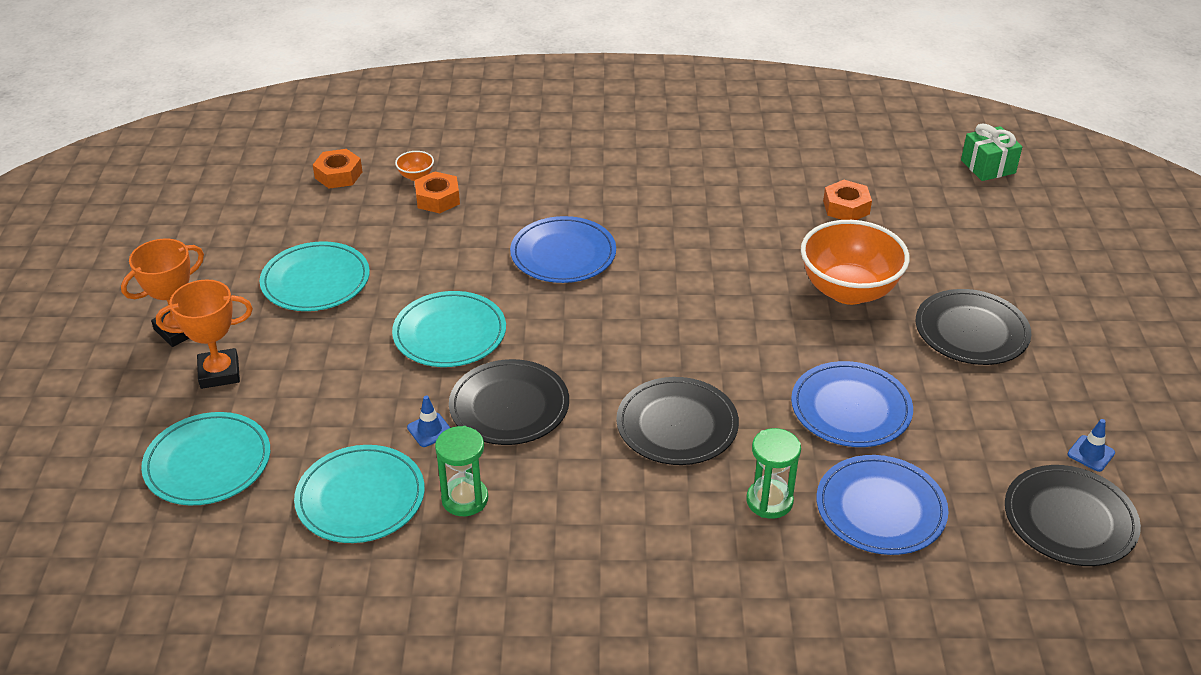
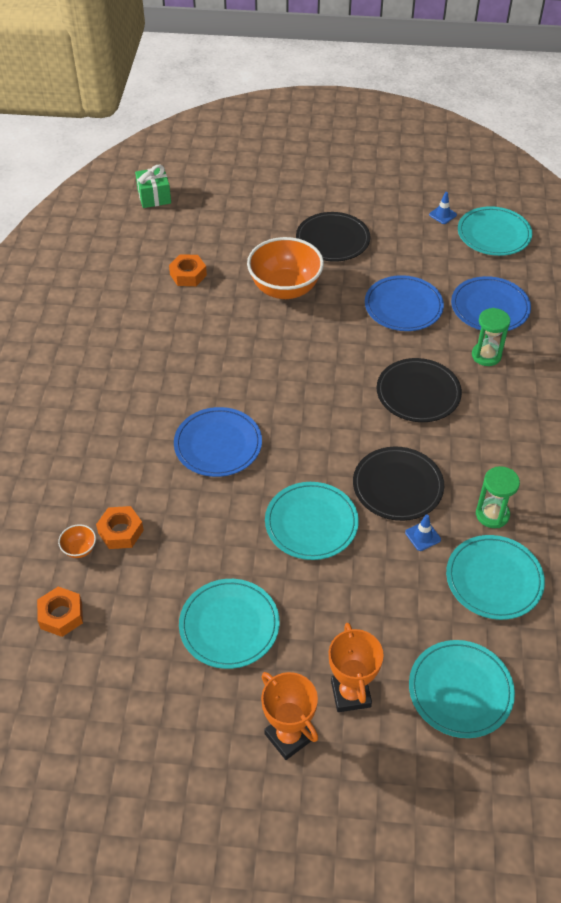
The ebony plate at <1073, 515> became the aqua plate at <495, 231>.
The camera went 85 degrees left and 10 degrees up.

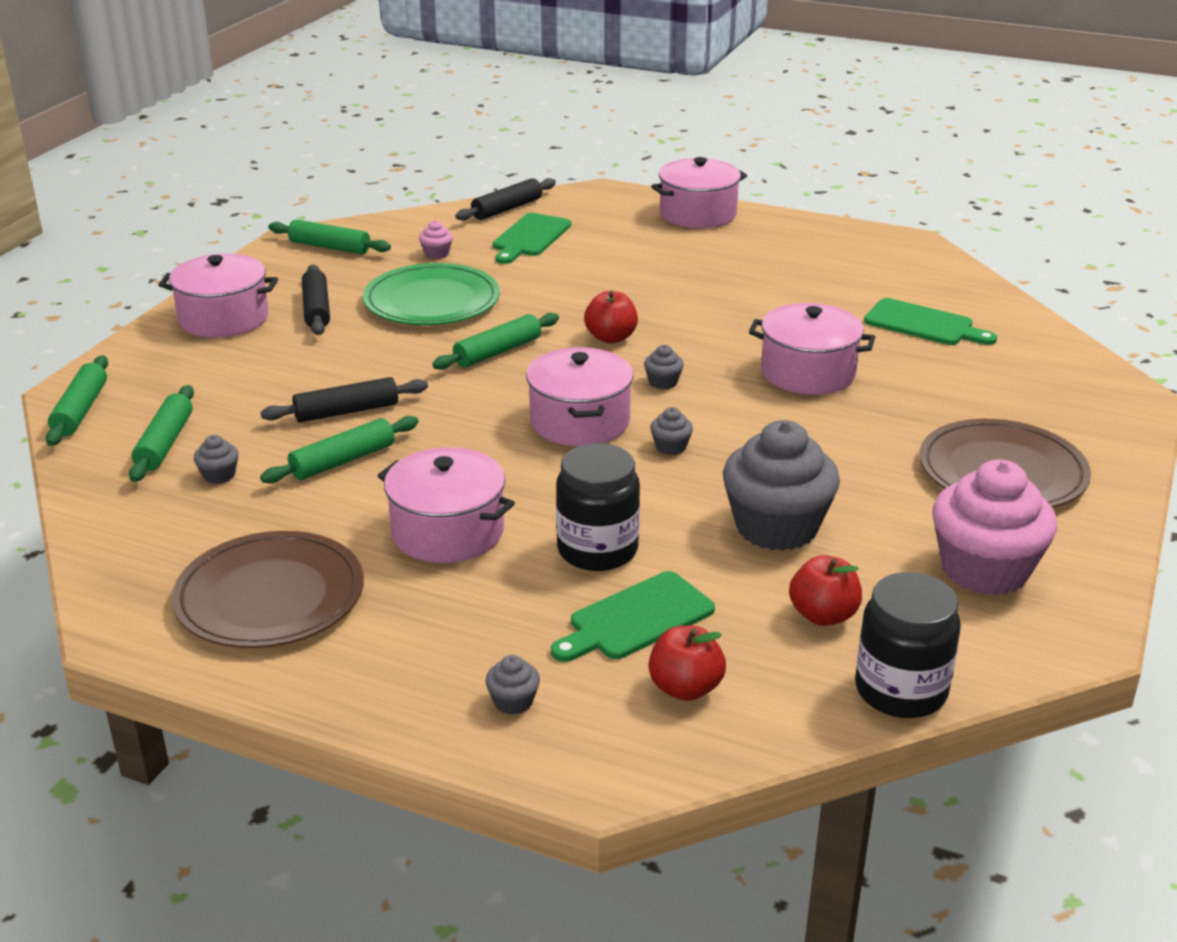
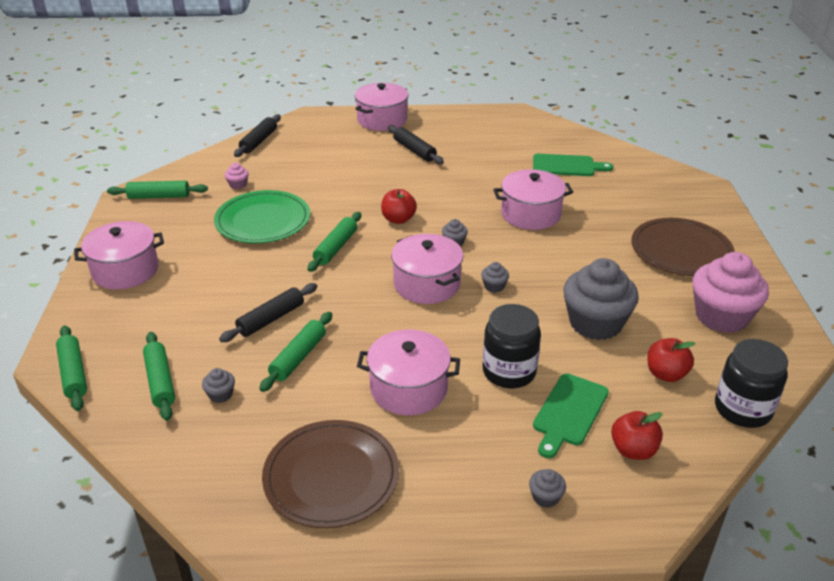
The ebony pastry roller moved from <316, 299> to <416, 144>.
The green bread board at <532, 238> disappeared.
The camera went 25 degrees left and 5 degrees up.

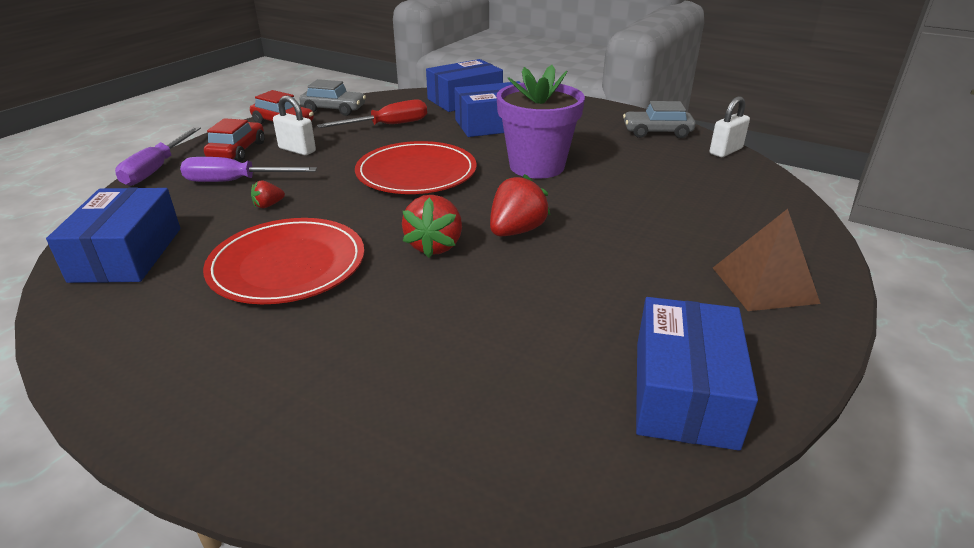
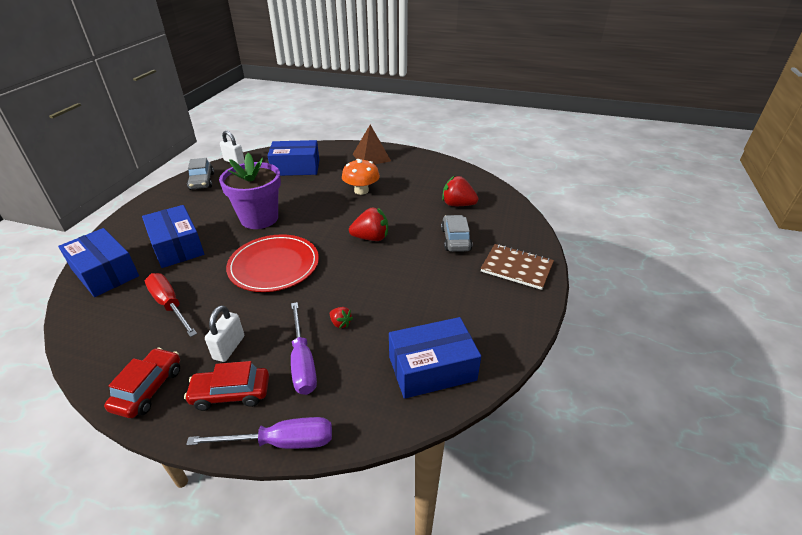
The red plate at <283, 261> disappeared.
The gray automobile moved from <332, 97> to <457, 233>.
The red strawberry moved from <520, 205> to <460, 191>.
The blue parcel moved from <697, 374> to <293, 158>.
The orange mushroom at <361, 177> appeared.
The brown exercise book at <517, 267> appeared.
The camera went 105 degrees left and 5 degrees up.

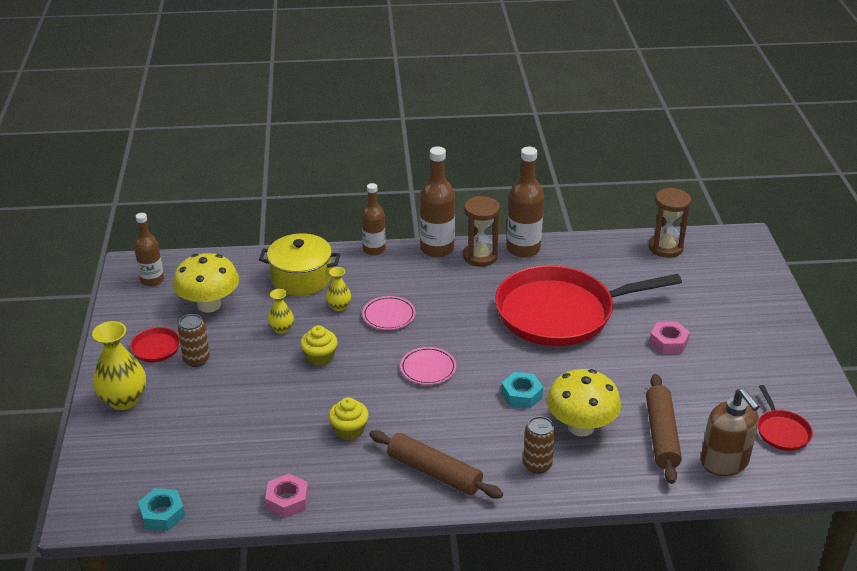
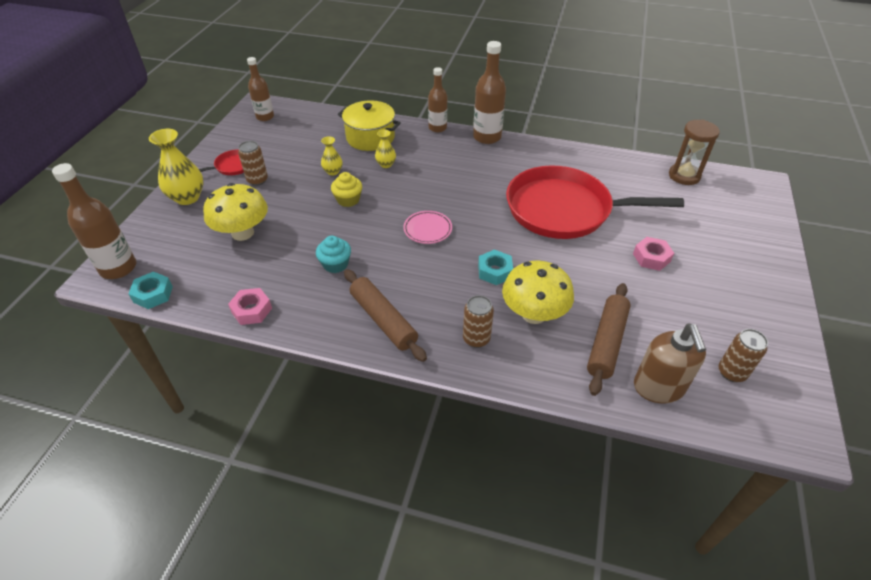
The yellow mushroom moved from <206, 283> to <235, 212>.
The yellow cupcake at <349, 418> became the aqua cupcake at <333, 254>.
The rose-pink plate at <389, 313> disappeared.
The brown sandglass at <481, 231> disappeared.
The brown bottle moved from <525, 202> to <94, 221>.
The red frying pan at <785, 418> was replaced by the brown soda can at <743, 355>.
The camera went 20 degrees right and 10 degrees up.

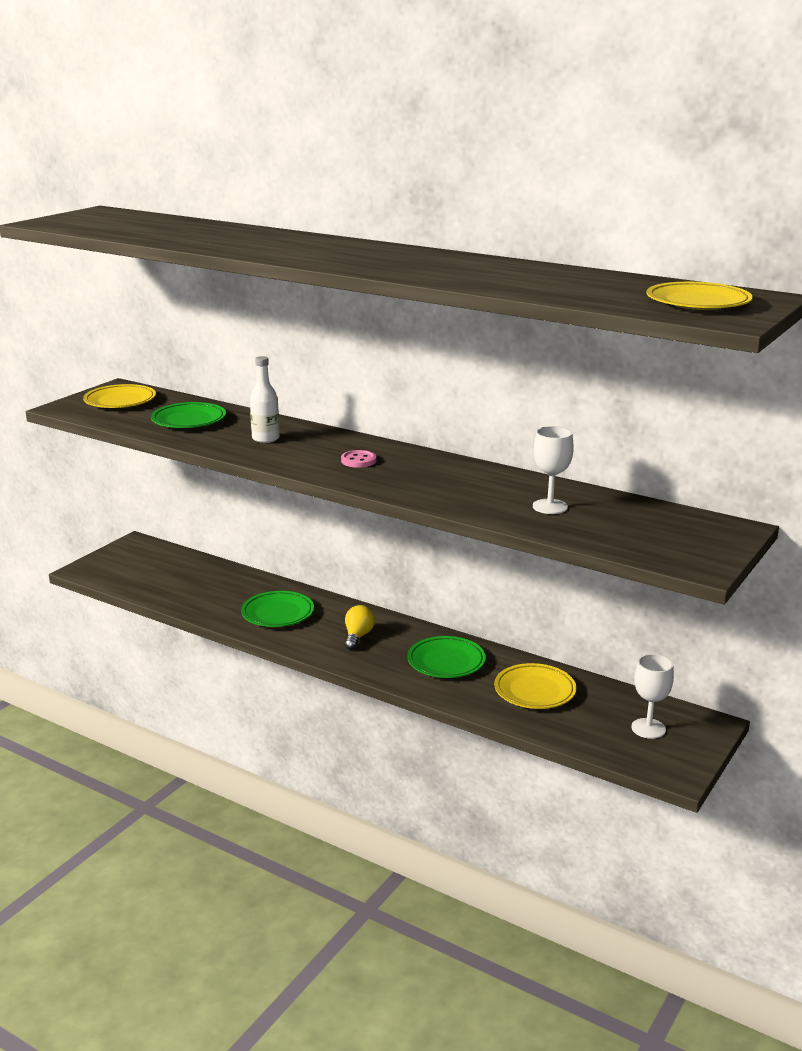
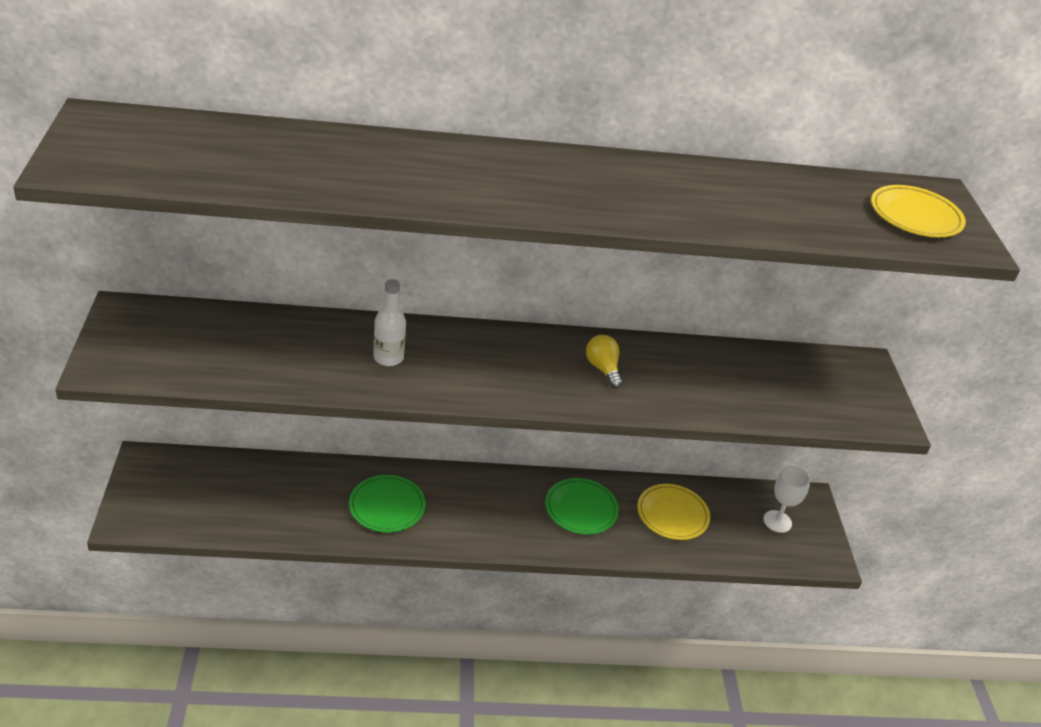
The yellow plate at <119, 396> disappeared.
The green plate at <188, 415> disappeared.
The rose-pink sewing button at <359, 459> disappeared.
The yellow light bulb moved from <360, 627> to <604, 362>.
The white wine glass at <553, 470> disappeared.
The camera went 40 degrees left and 15 degrees up.

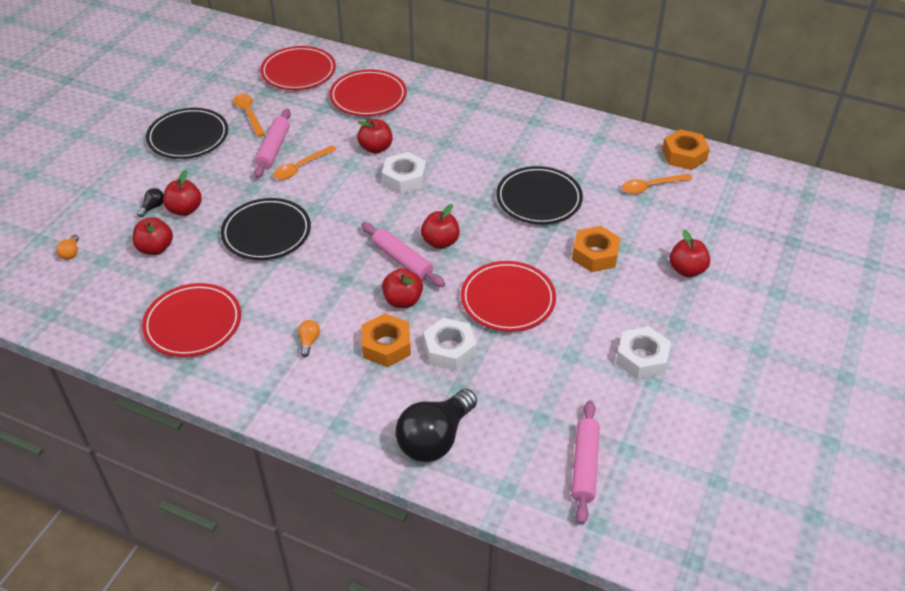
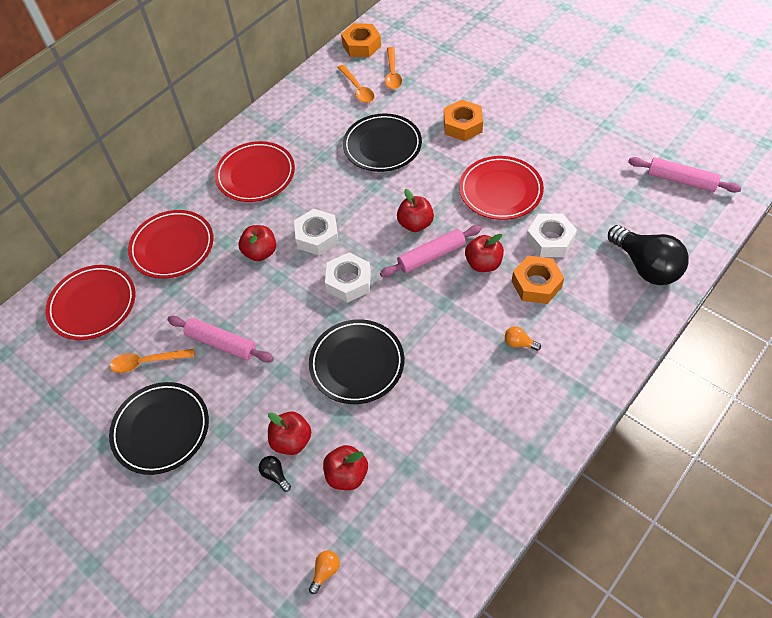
The orange light bulb at <67, 247> turned 75 degrees counterclockwise.
The red plate moved from <191, 320> to <255, 171>.
The orange spoon moved from <305, 163> to <356, 84>.
The white hex nut moved from <643, 353> to <348, 278>.
The red apple fruit at <689, 253> disappeared.
The camera went 70 degrees left and 10 degrees up.

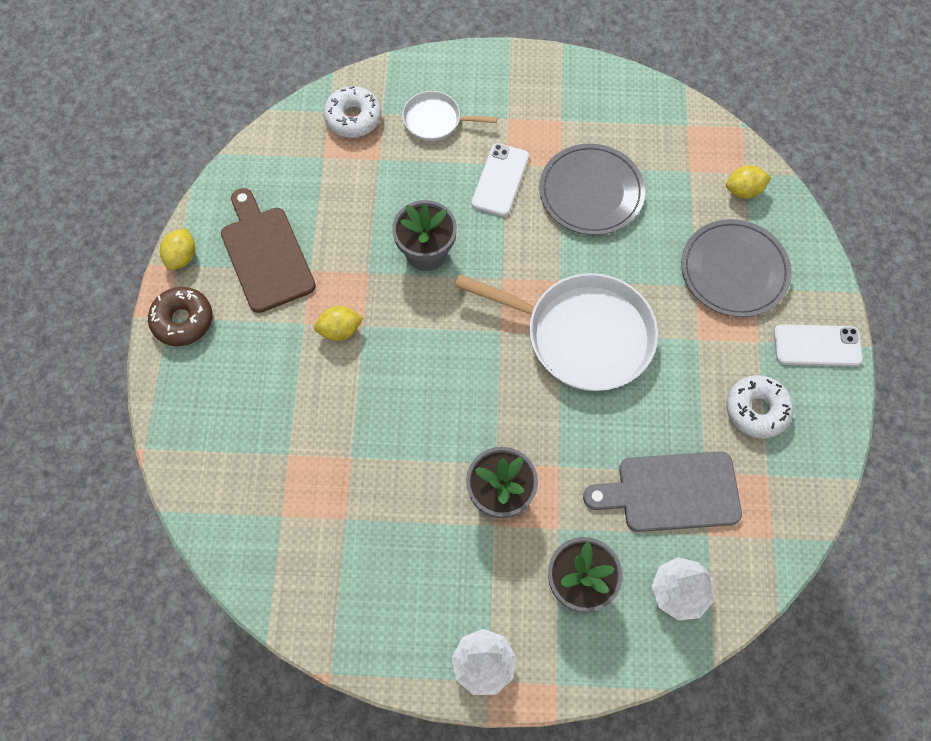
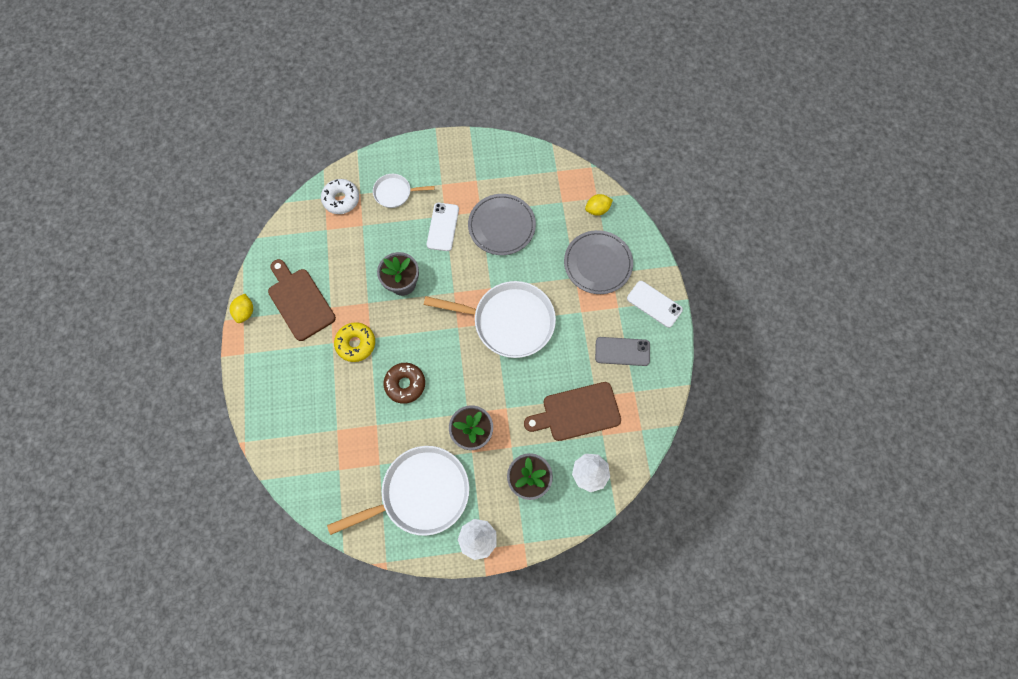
The brown donut moved from <180, 316> to <404, 383>.
The yellow citrus fruit at <338, 323> was replaced by the yellow donut at <354, 342>.
The gray bread board at <662, 491> became the brown bread board at <572, 411>.
The white donut at <760, 407> was replaced by the gray phone at <622, 351>.
The white phone at <818, 345> turned 45 degrees clockwise.
The white frying pan at <398, 491> appeared.
The camera went 10 degrees left and 5 degrees up.

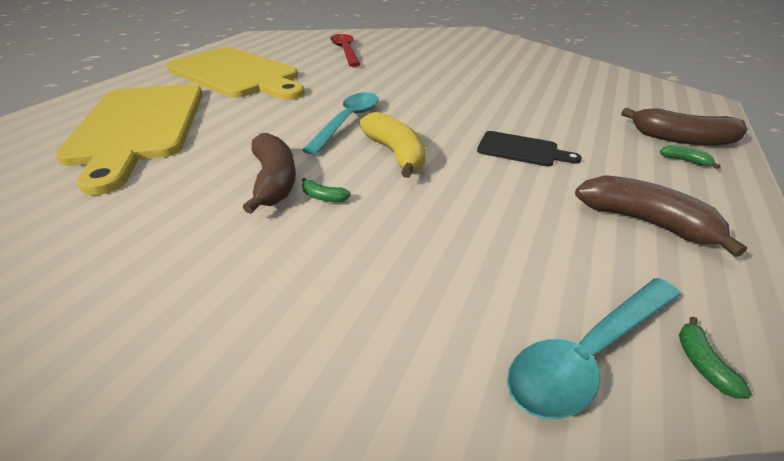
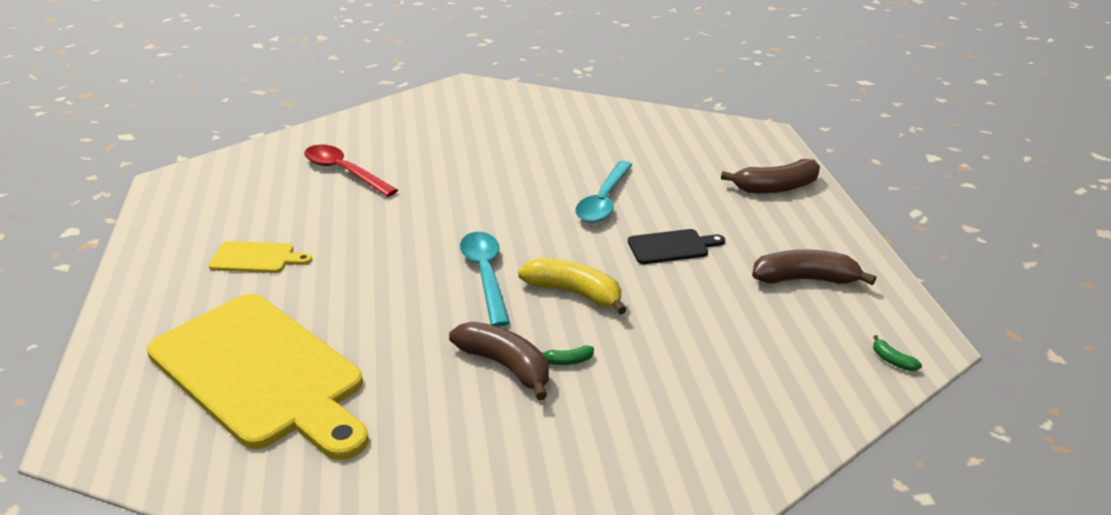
The yellow bread board at <235, 73> changed to 0.42 times the size.
The aqua spoon moved from <594, 348> to <604, 192>.
The green banana at <690, 157> disappeared.
The camera went 35 degrees left and 5 degrees down.

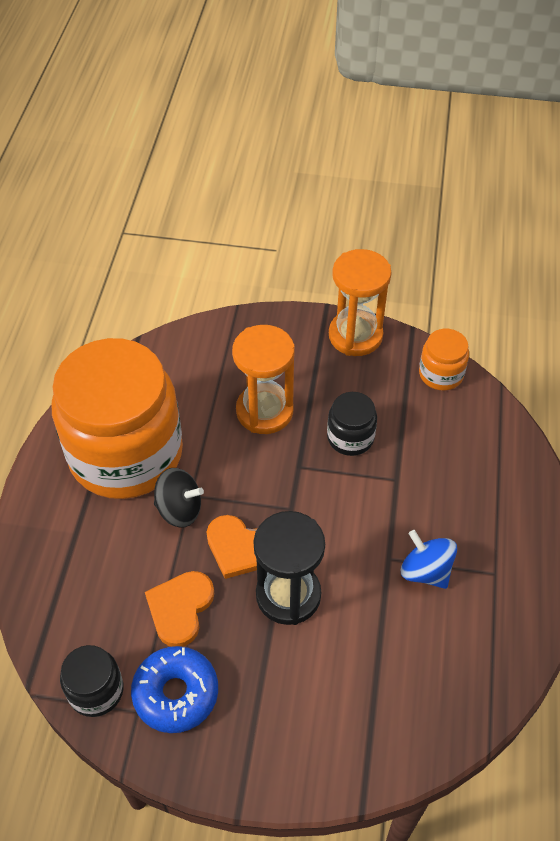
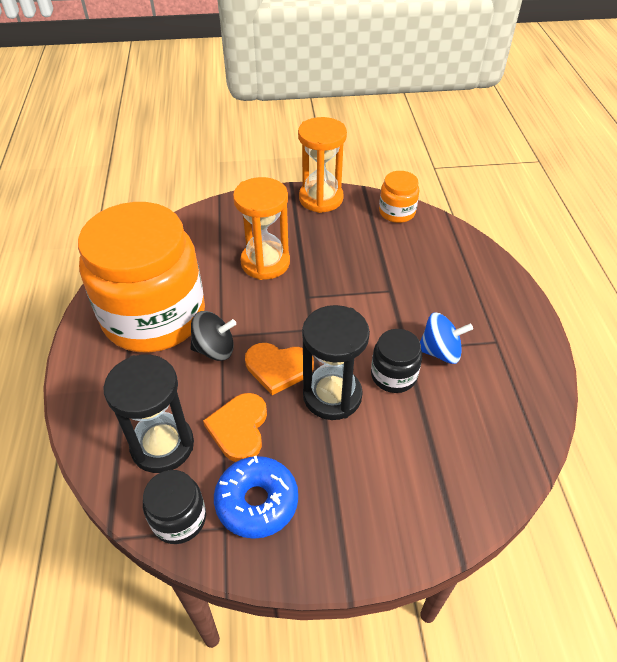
The ebony jar moved from <352, 424> to <396, 361>.
The blue whirligig at <429, 559> turned 150 degrees clockwise.
The ebony sandglass at <148, 414> appeared.
The camera went 15 degrees left and 5 degrees down.

